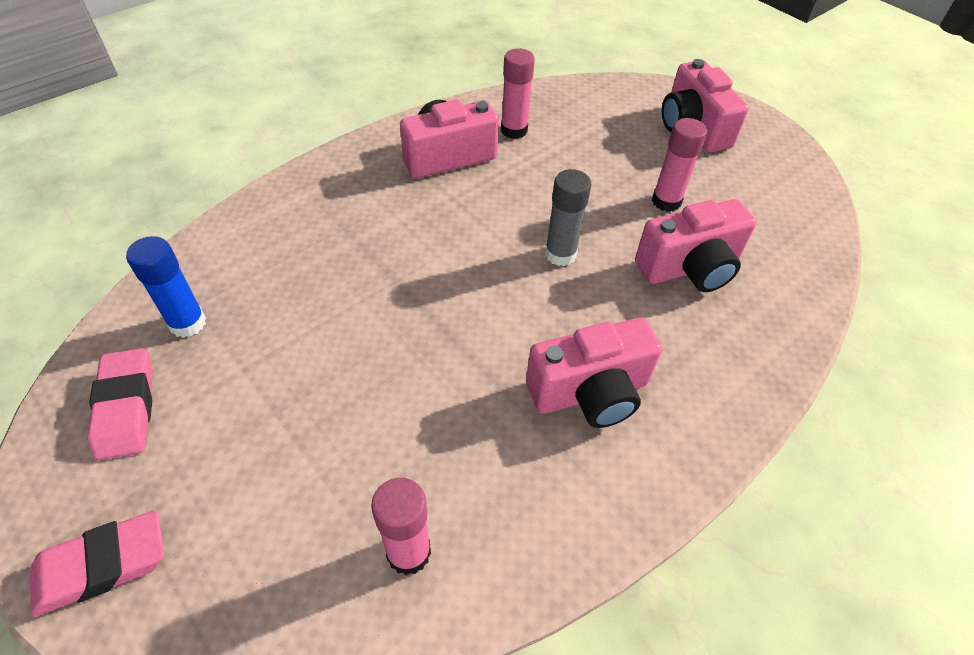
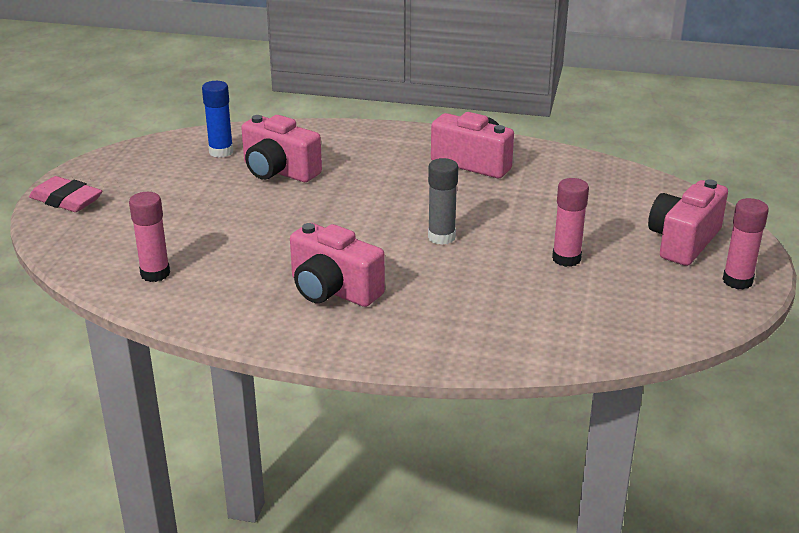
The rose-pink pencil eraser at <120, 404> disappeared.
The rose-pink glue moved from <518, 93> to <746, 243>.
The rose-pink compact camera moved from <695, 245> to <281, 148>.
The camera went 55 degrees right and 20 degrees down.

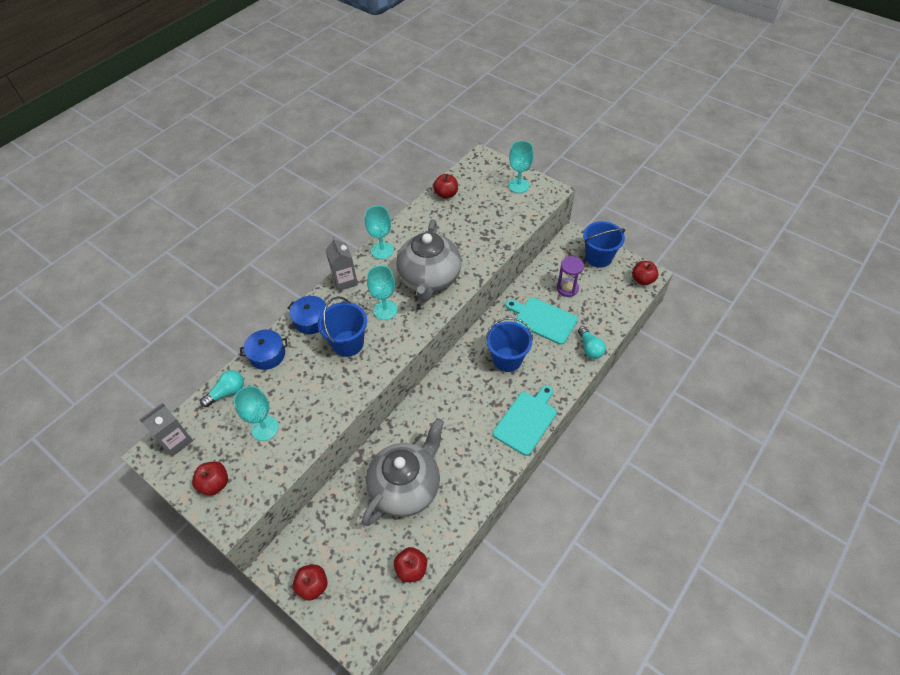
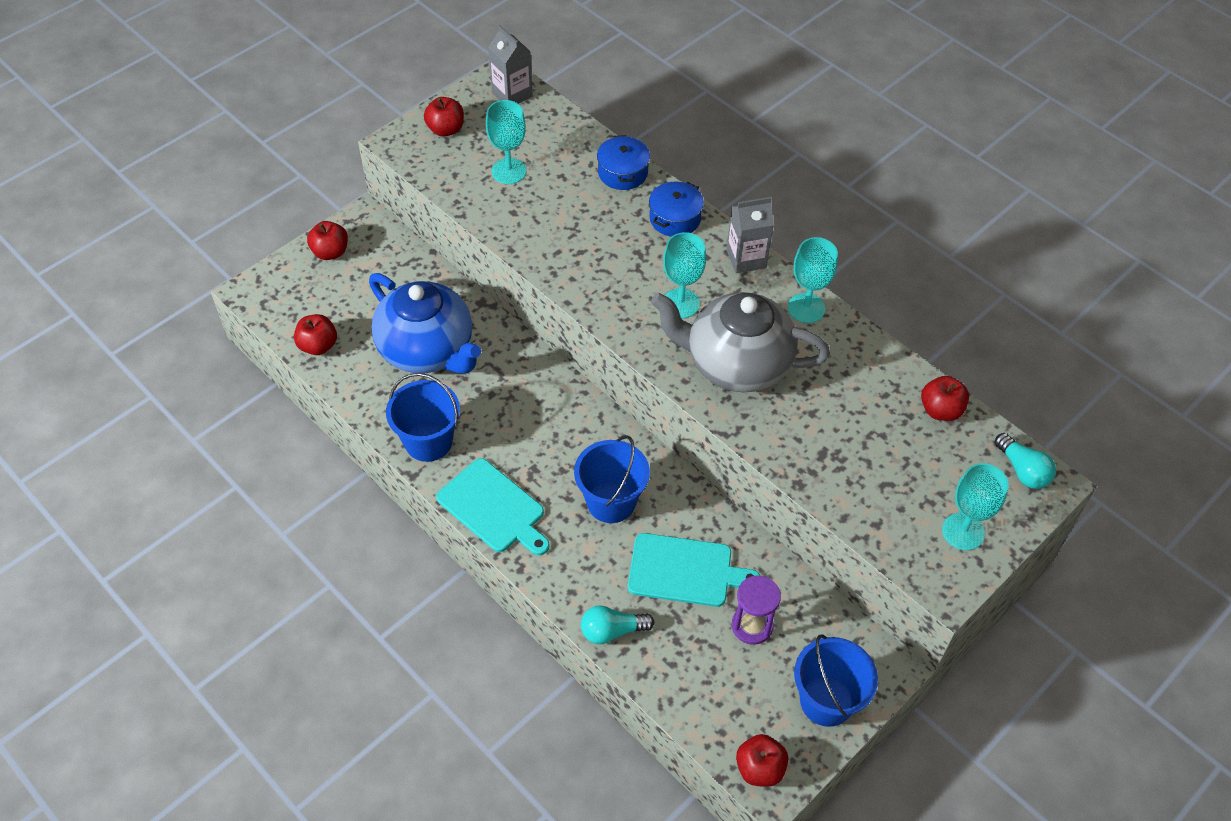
The aqua light bulb moved from <222, 388> to <1025, 461>.
The blue pail moved from <342, 326> to <423, 417>.
The gray teapot at <403, 472> became the blue teapot at <425, 323>.
The aqua bread board at <542, 321> turned 60 degrees clockwise.
The camera went 95 degrees right and 0 degrees up.

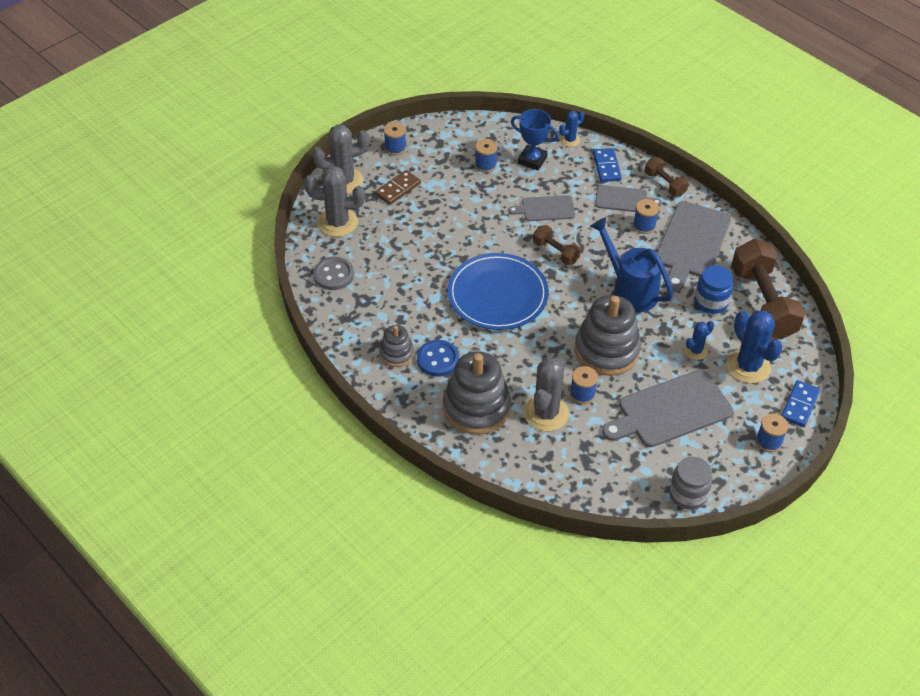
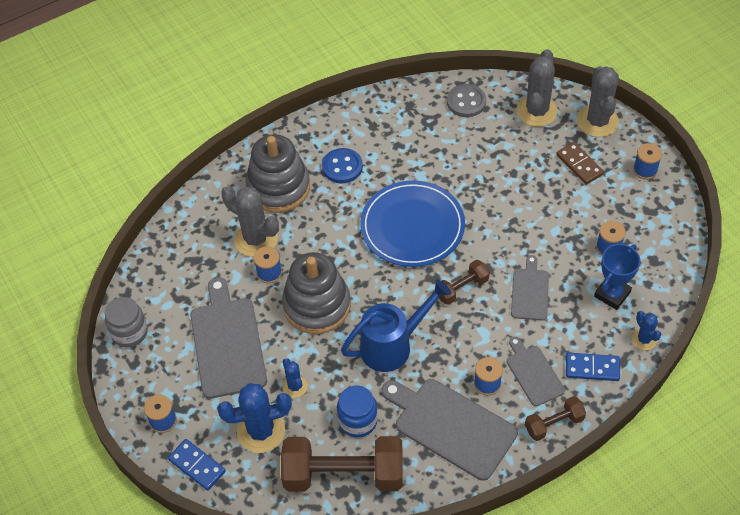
The gray stacking toy at <396, 346> disappeared.
The gray bread board at <628, 198> turned 135 degrees clockwise.
The camera went 105 degrees right and 5 degrees up.

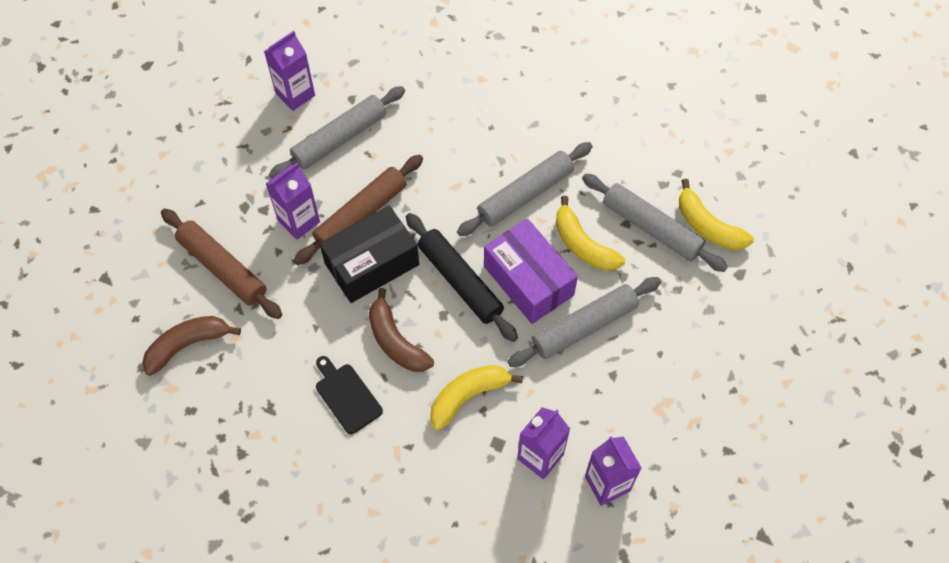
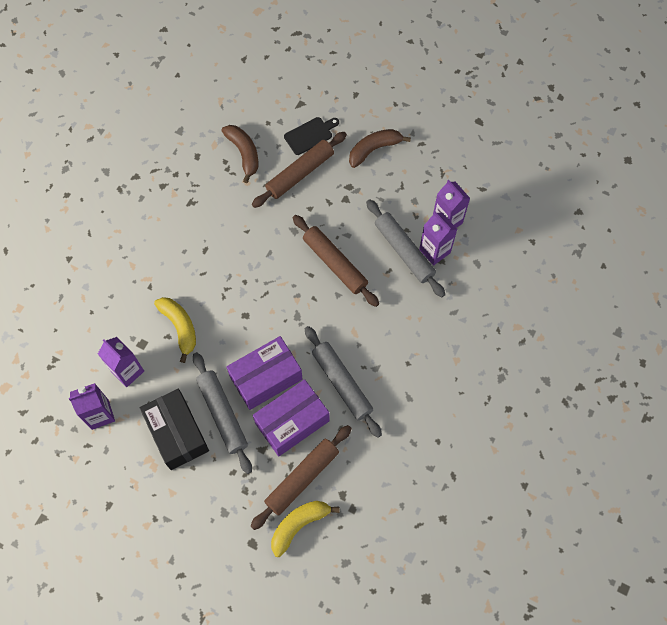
The purple carton moved from <292, 201> to <438, 238>.
The ebony bread board moved from <349, 395> to <311, 136>.
The ebony parcel moved from <369, 254> to <174, 429>.
The brown banana moved from <401, 330> to <380, 148>.
The ebony pastry roller at <462, 277> disappeared.
The yellow banana at <590, 233> was replaced by the purple parcel at <291, 418>.
The gray pastry roller at <655, 222> became the brown pastry roller at <301, 477>.
The camera went 95 degrees right and 5 degrees up.

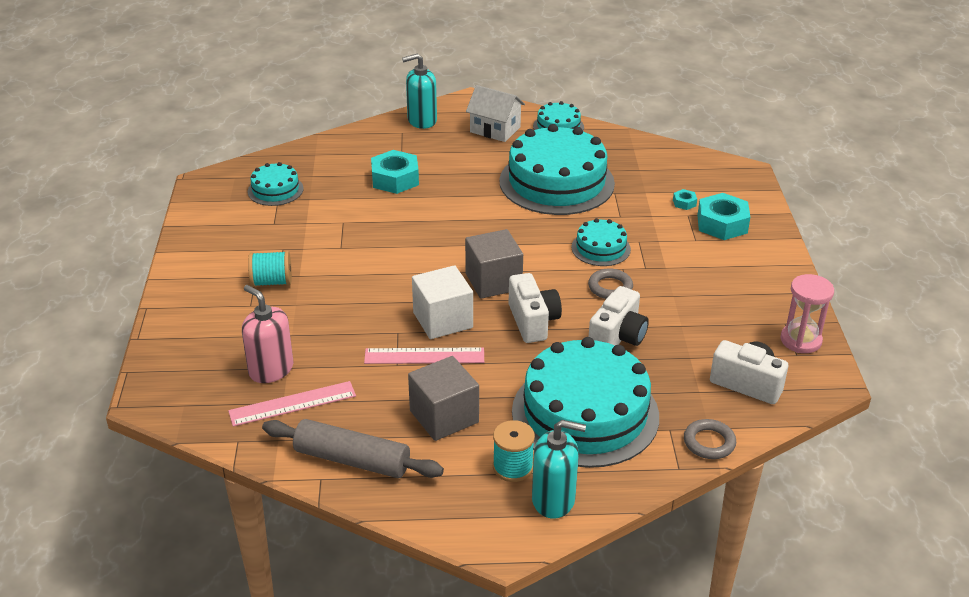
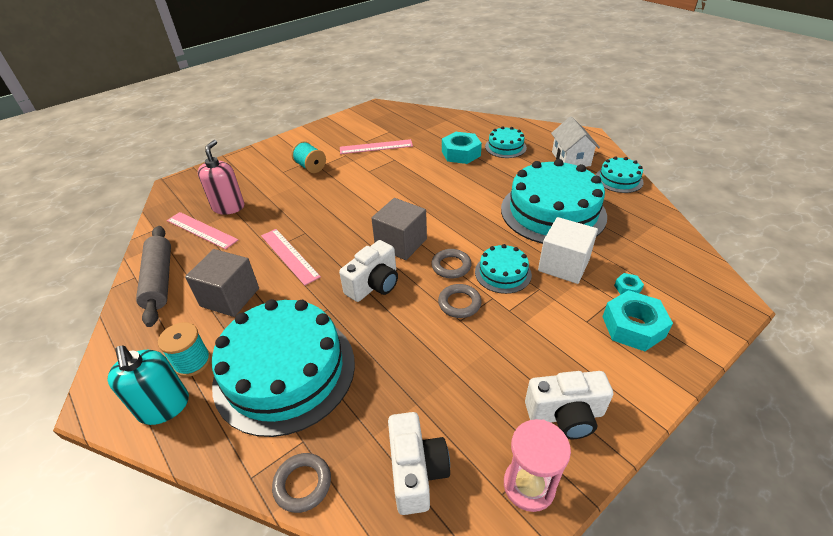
The aqua cake moved from <276, 184> to <506, 142>.
The aqua soap dispenser at <419, 91> disappeared.
The white cube moved from <442, 302> to <568, 250>.
The white compact camera moved from <619, 316> to <569, 405>.
The rose-pink ruler at <376, 146> appeared.
The gray ring at <451, 264> appeared.
The camera went 55 degrees right and 5 degrees up.

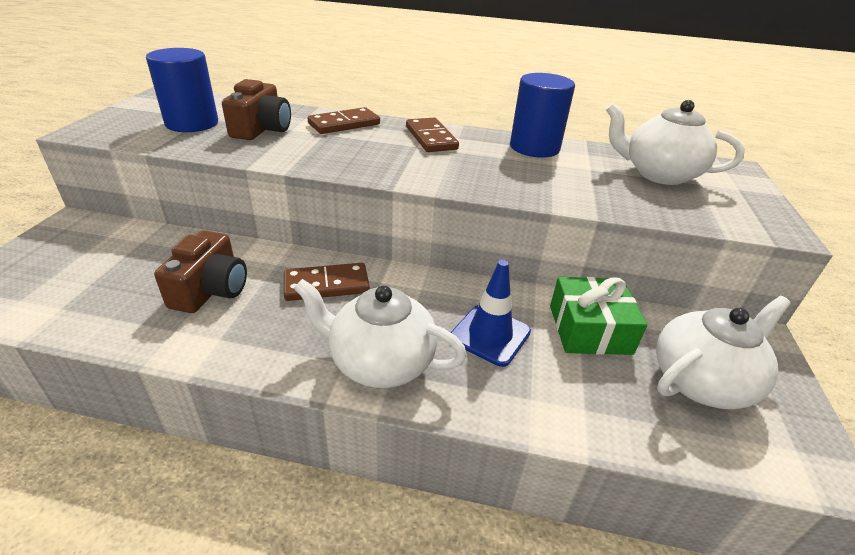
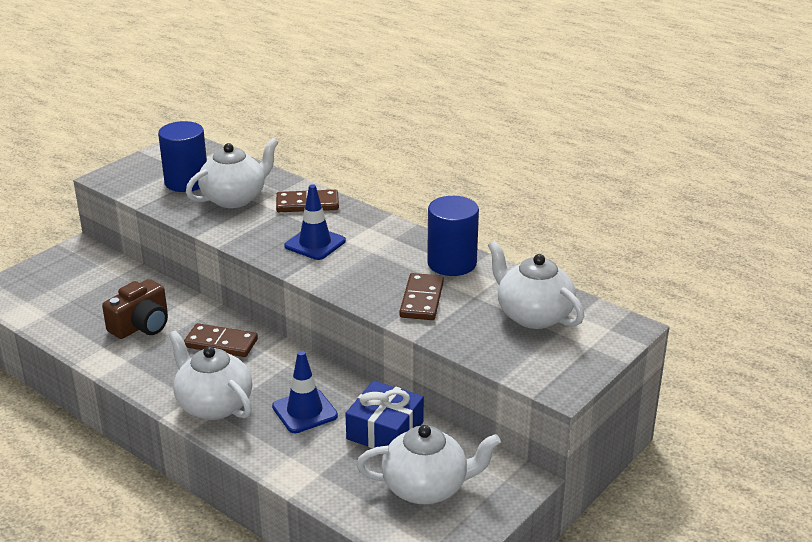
The brown compact camera at <256, 109> was replaced by the white teapot at <232, 173>.
The brown domino tile moved from <432, 135> to <421, 296>.
The green wrapped gift at <598, 316> became the blue wrapped gift at <384, 414>.
The blue safety cone at <315, 222> appeared.
The camera went 30 degrees right and 5 degrees down.

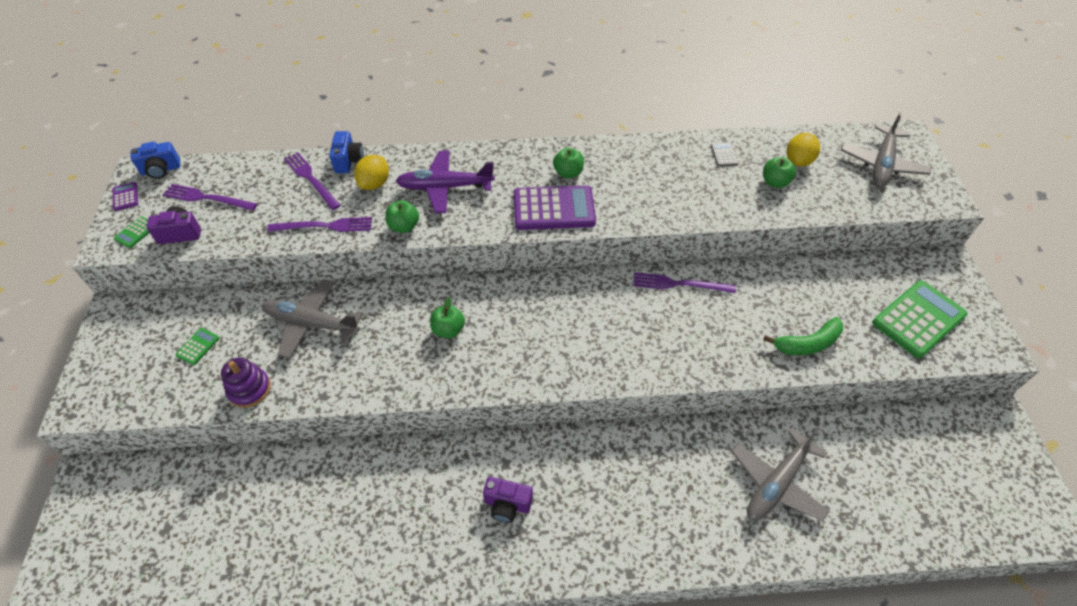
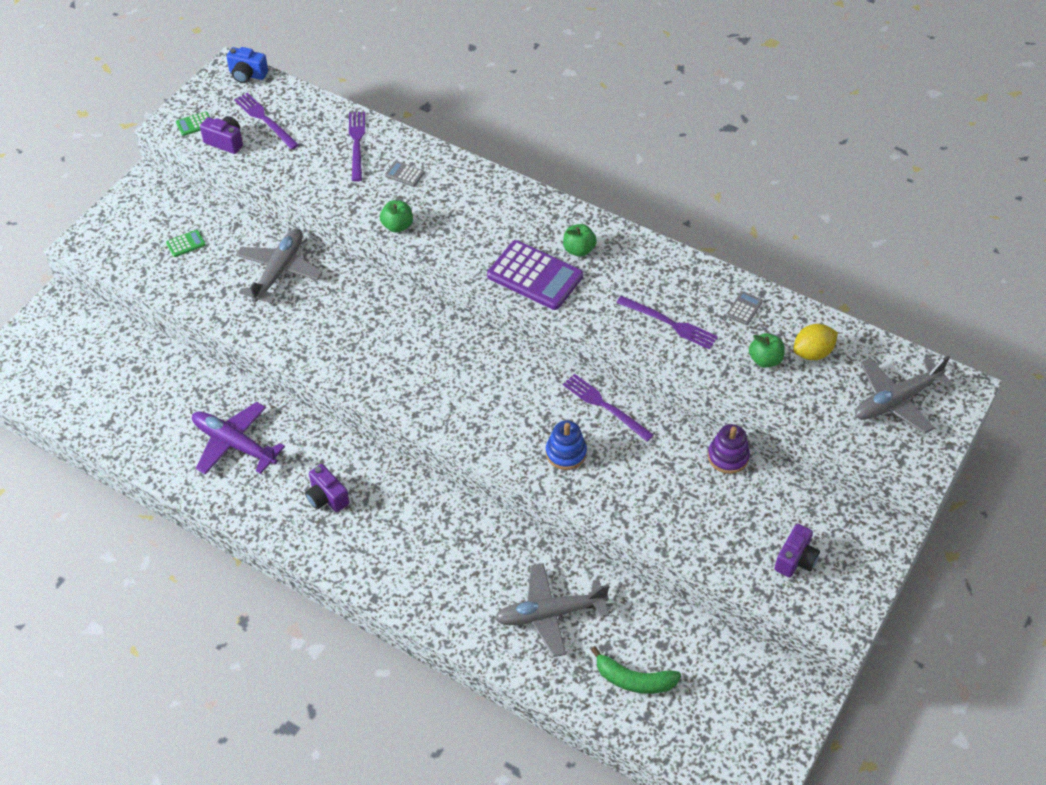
The purple calculator at <125, 196> disappeared.
The purple stacking toy moved from <246, 383> to <729, 449>.
The gray aeroplane at <312, 319> turned 60 degrees clockwise.
The purple dinner fork moved from <319, 224> to <667, 323>.
The blue compact camera at <346, 152> disappeared.
The yellow citrus fruit at <371, 172> was replaced by the gray calculator at <404, 174>.
The purple aeroplane moved from <445, 181> to <238, 438>.
The green apple fruit at <447, 317> disappeared.
The green banana moved from <803, 336> to <635, 670>.
The green calculator at <920, 319> was replaced by the purple compact camera at <797, 551>.
The blue stacking toy at <566, 445> appeared.
The camera went 35 degrees right and 0 degrees up.

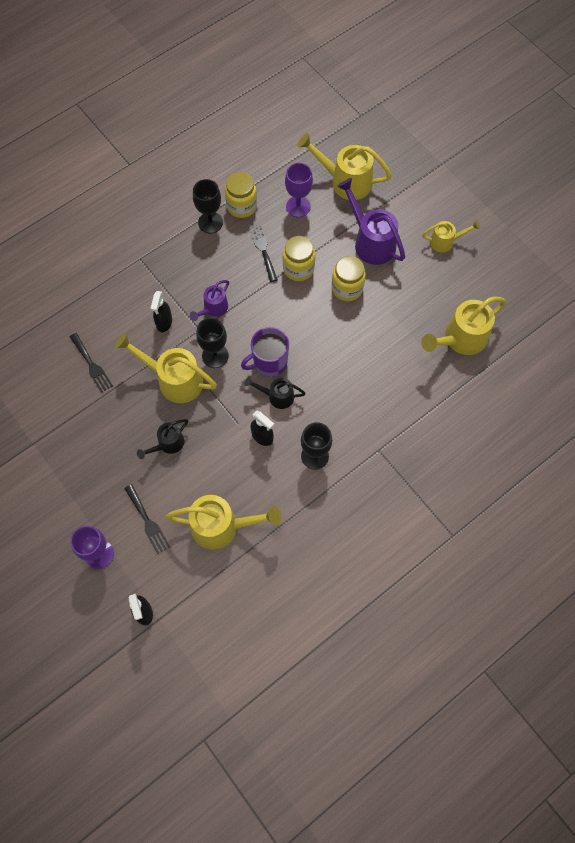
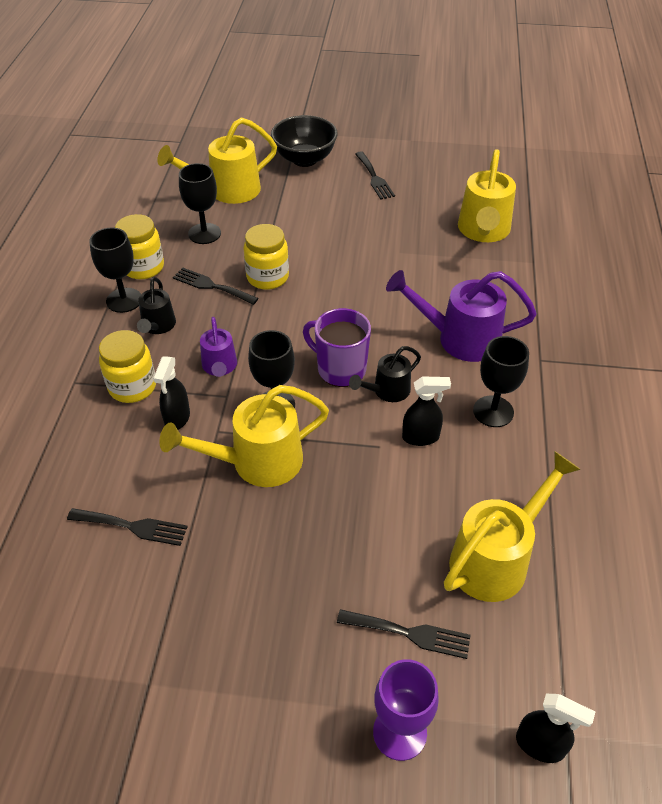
The ebony watering pot moved from <162, 439> to <156, 305>.
The ebony sprayer at <161, 311> turned 45 degrees clockwise.
The purple mug at <265, 352> turned 105 degrees clockwise.
The purple wine glass at <299, 190> became the ebony wine glass at <200, 203>.
The yellow jar moved from <349, 278> to <127, 366>.
The purple watering pot moved from <371, 221> to <461, 316>.
The yellow watering pot at <451, 236> was replaced by the ebony dinner fork at <375, 175>.
The ebony serving bowl at <304, 141> appeared.
The camera went 45 degrees left and 20 degrees down.

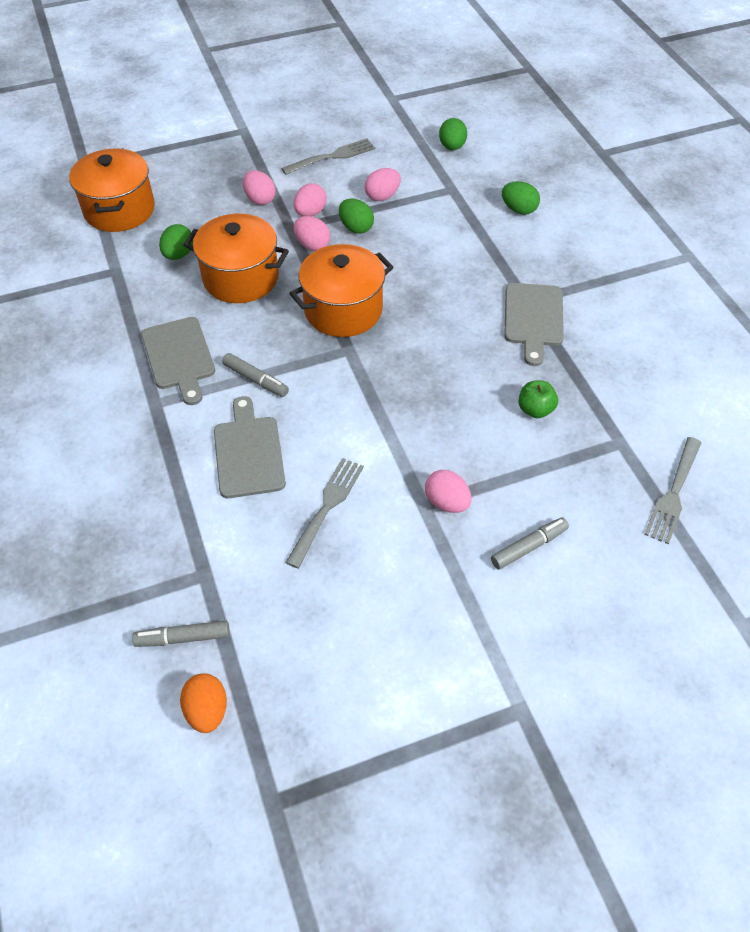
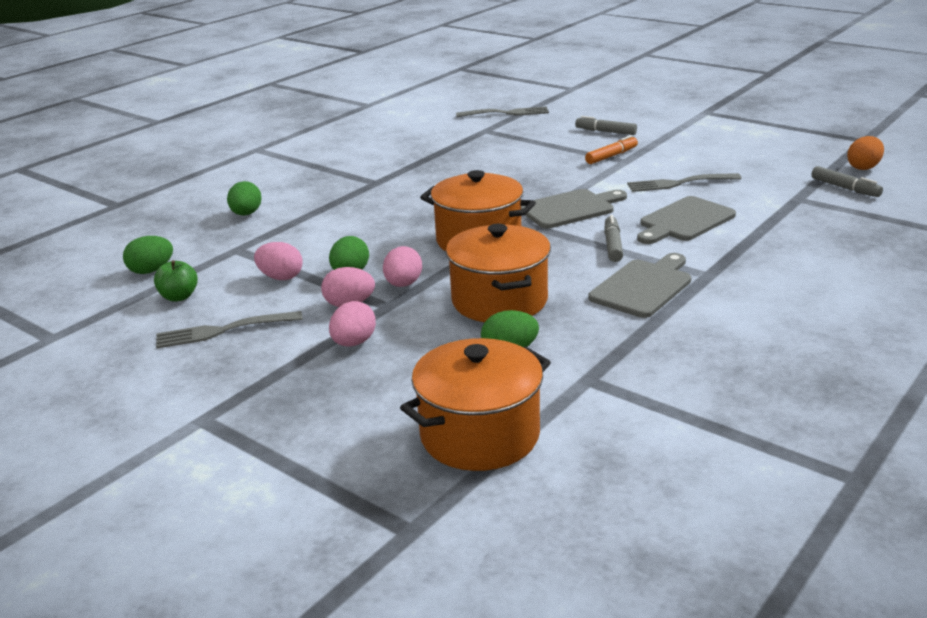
The gray dinner fork at <328, 156> turned 45 degrees counterclockwise.
The rose-pink egg shape at <448, 491> was replaced by the orange marker at <611, 149>.
The gray bread board moved from <534, 324> to <574, 208>.
The green apple fruit moved from <538, 399> to <176, 280>.
The camera went 120 degrees left and 25 degrees down.

